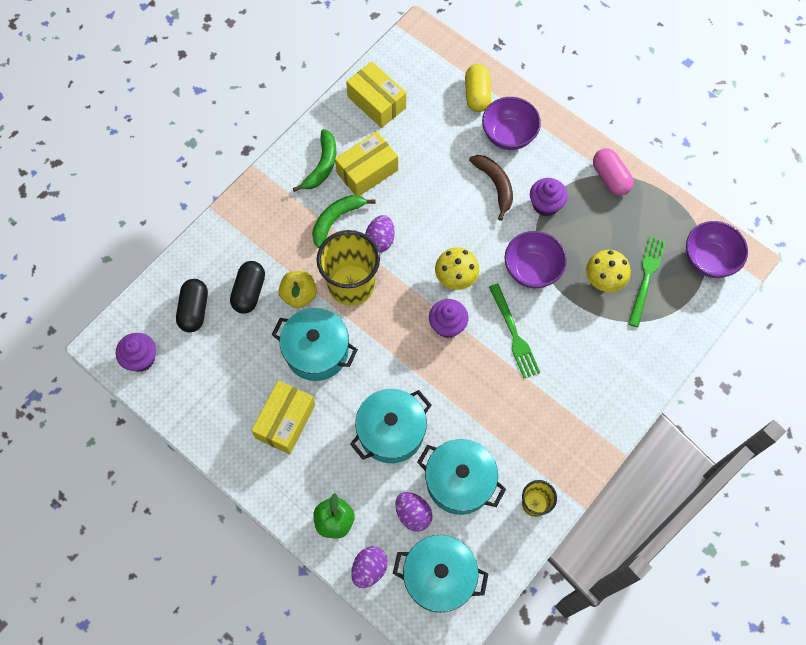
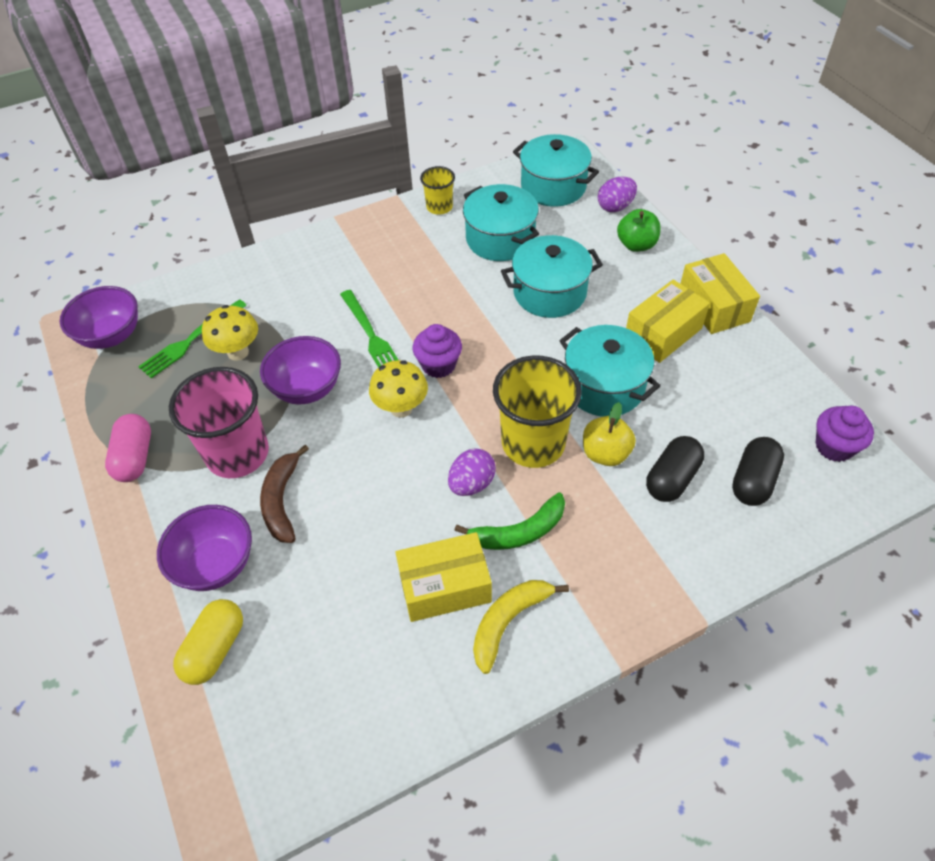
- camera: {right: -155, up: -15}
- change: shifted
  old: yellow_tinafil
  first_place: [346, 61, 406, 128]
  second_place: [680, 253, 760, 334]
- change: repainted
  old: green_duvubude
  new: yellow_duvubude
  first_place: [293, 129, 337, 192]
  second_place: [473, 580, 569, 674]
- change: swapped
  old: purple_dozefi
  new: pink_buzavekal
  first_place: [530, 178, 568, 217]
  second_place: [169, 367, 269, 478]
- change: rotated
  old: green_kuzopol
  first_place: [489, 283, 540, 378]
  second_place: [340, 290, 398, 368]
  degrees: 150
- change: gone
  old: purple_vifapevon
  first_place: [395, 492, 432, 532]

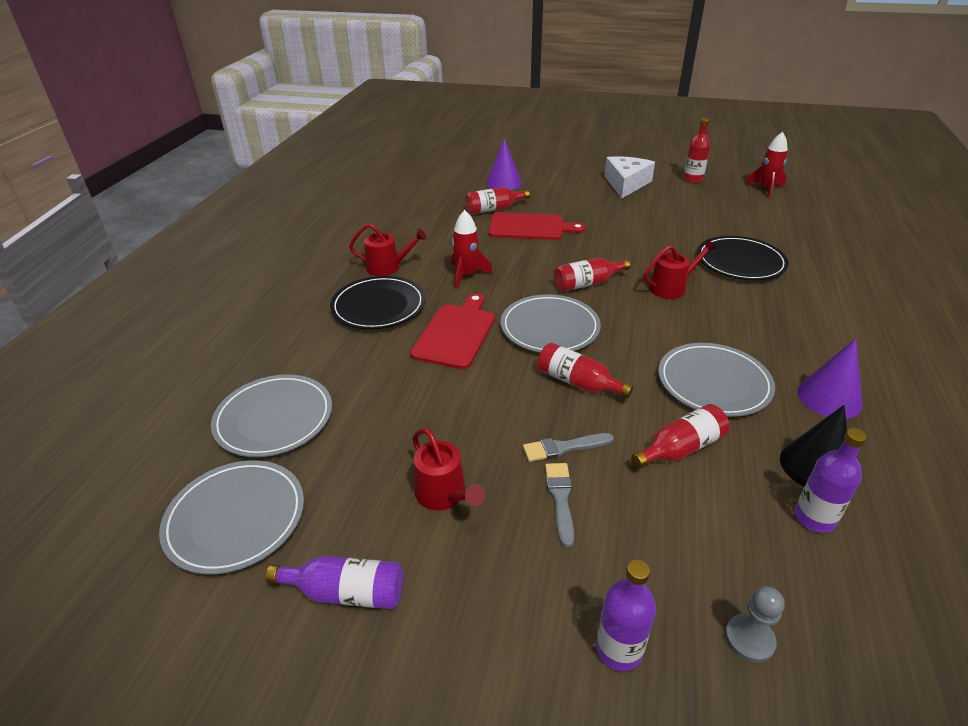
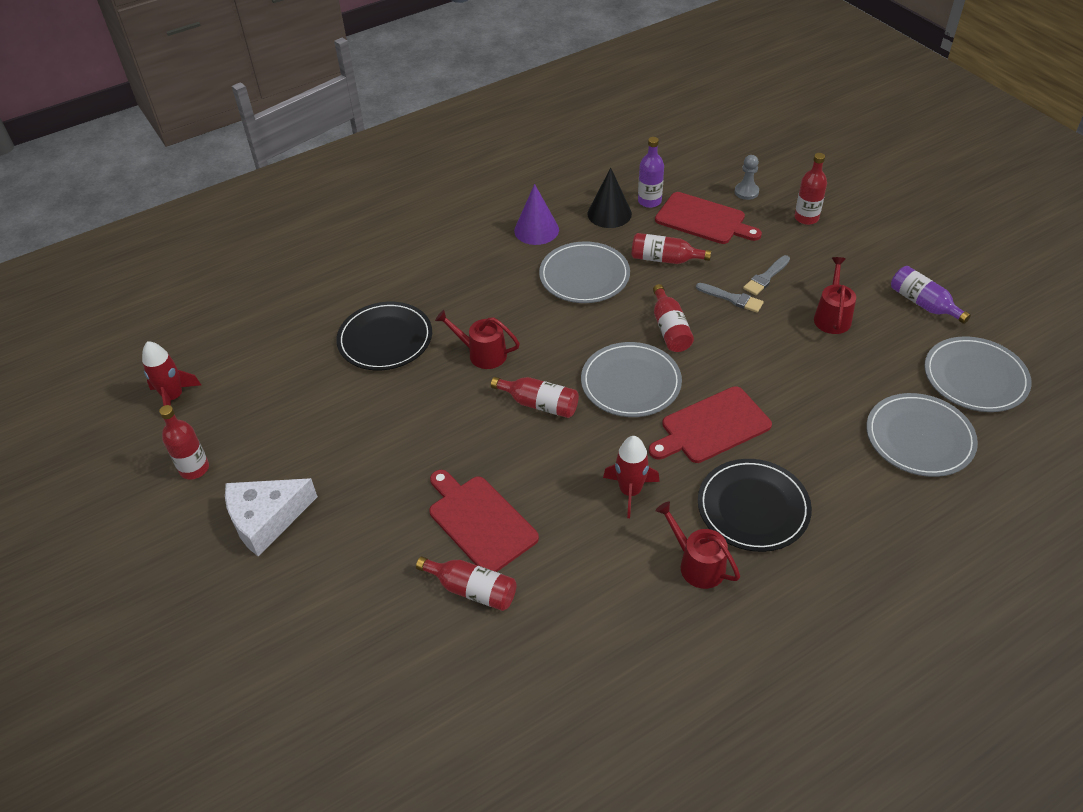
- camera: {right: -135, up: 10}
- change: gone
  old: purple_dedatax
  first_place: [486, 139, 522, 190]
- change: repainted
  old: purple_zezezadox
  new: red_zezezadox
  first_place: [596, 559, 656, 671]
  second_place: [795, 153, 827, 225]
- change: new
  new: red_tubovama
  second_place: [655, 192, 762, 244]

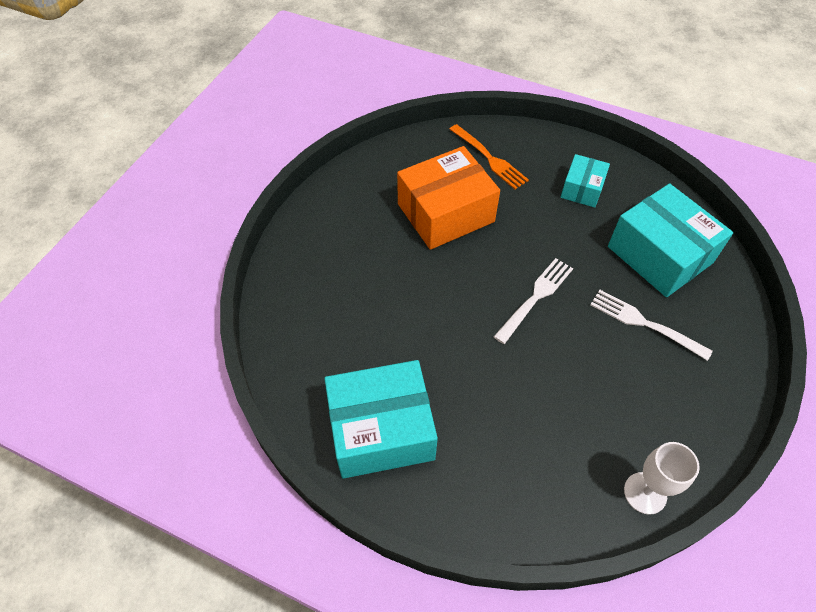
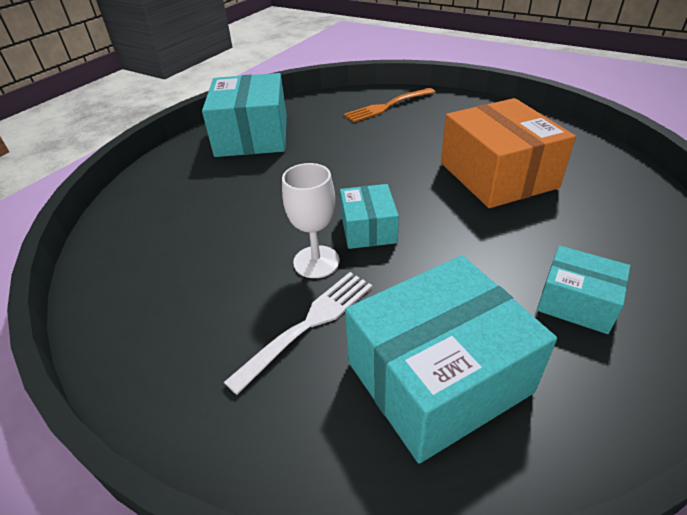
- camera: {right: 100, up: -15}
- change: shifted
  old: orange_kuzopol
  first_place: [449, 124, 529, 189]
  second_place: [344, 88, 435, 122]
- change: swapped
  old: white_kuzopol
  new: turquoise_tinafil
  first_place: [494, 258, 573, 344]
  second_place: [340, 184, 399, 249]
- change: shifted
  old: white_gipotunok
  first_place: [624, 442, 700, 515]
  second_place: [282, 163, 340, 278]

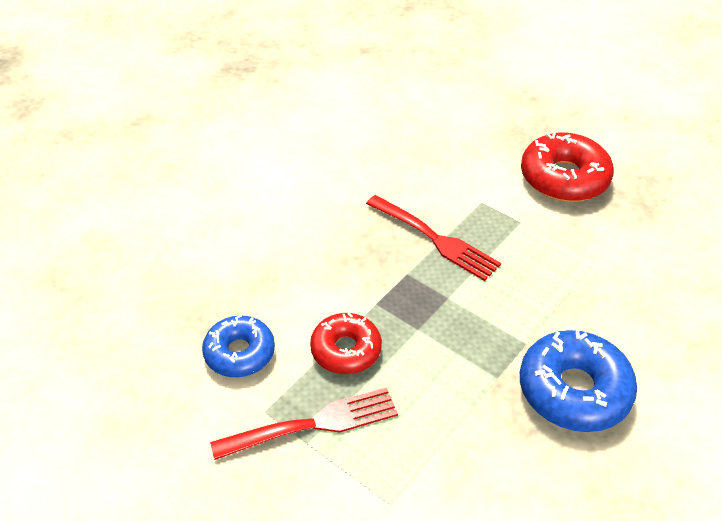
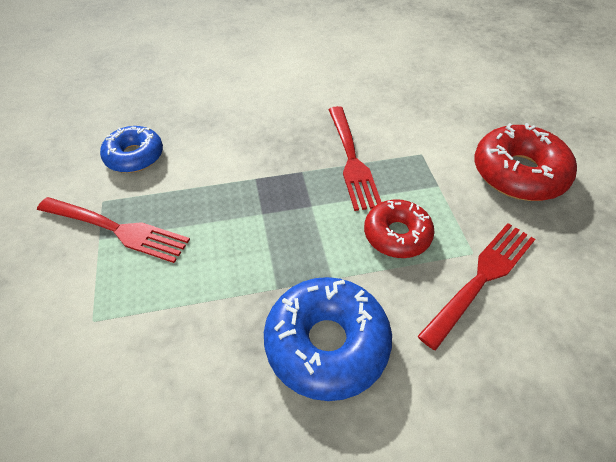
- camera: {right: 40, up: 5}
- change: shifted
  old: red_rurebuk
  first_place: [310, 313, 382, 374]
  second_place: [364, 199, 435, 258]
- change: new
  new: red_kuzopol
  second_place: [417, 223, 535, 351]

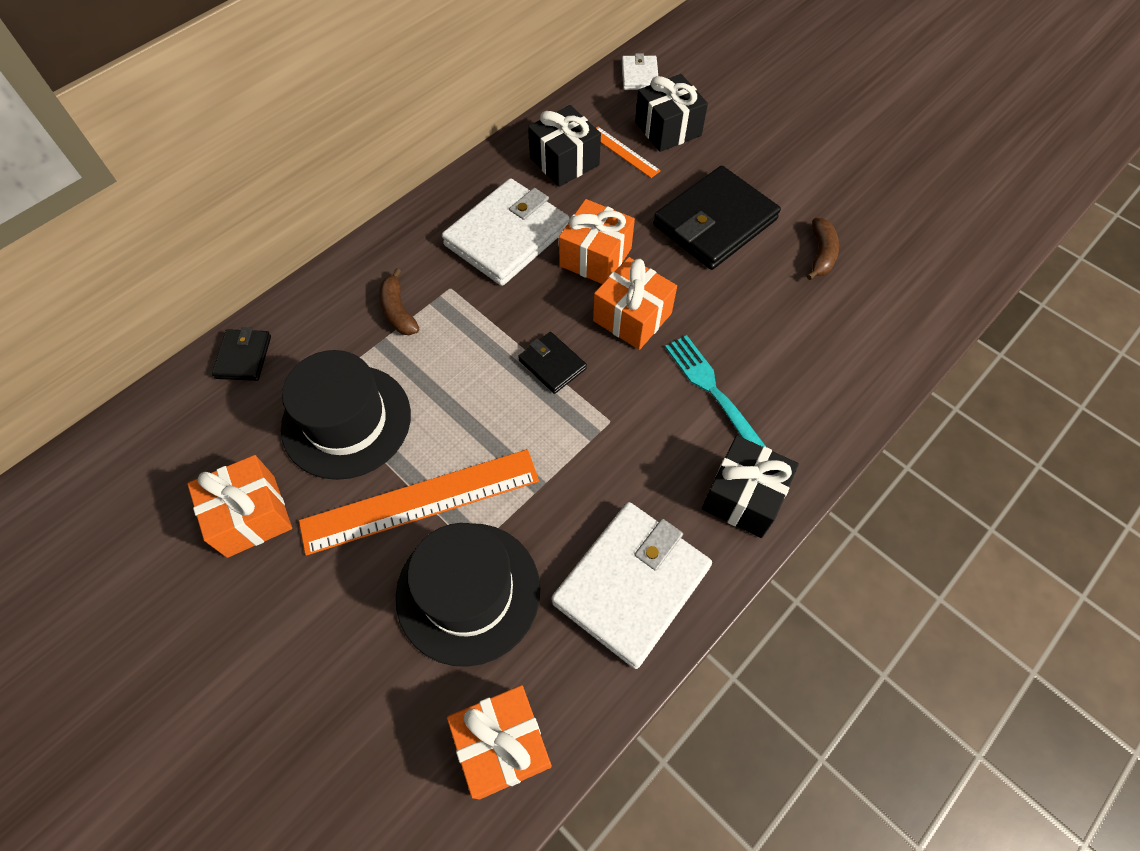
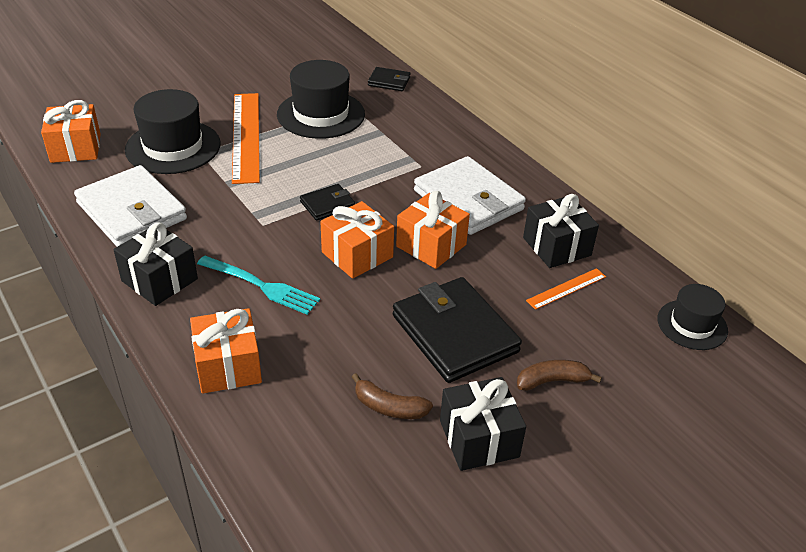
- camera: {right: 100, up: -20}
- change: swapped
  old: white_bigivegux
  new: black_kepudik
  first_place: [622, 53, 658, 90]
  second_place: [657, 284, 728, 350]
- change: shifted
  old: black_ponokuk
  first_place: [635, 74, 708, 152]
  second_place: [440, 377, 526, 471]
- change: shifted
  old: brown_duvubude
  first_place: [379, 268, 419, 335]
  second_place: [517, 360, 602, 391]
- change: rotated
  old: turquoise_kuzopol
  first_place: [665, 335, 766, 447]
  second_place: [197, 256, 320, 315]
  degrees: 45
- change: shifted
  old: orange_ponokuk
  first_place: [187, 455, 292, 558]
  second_place: [190, 308, 262, 394]

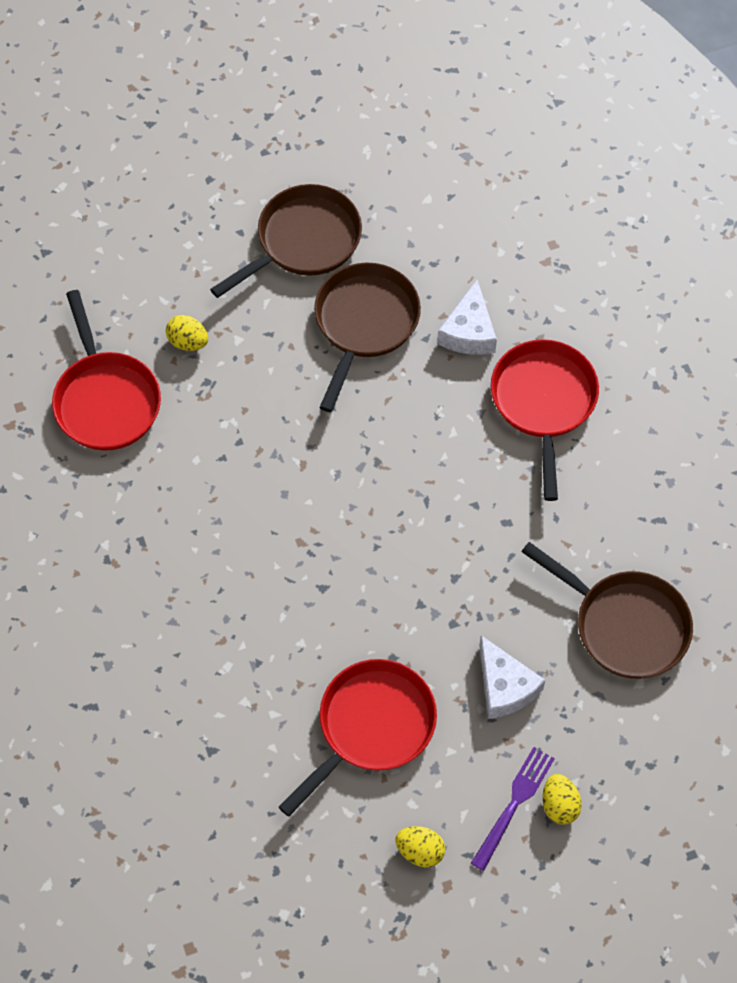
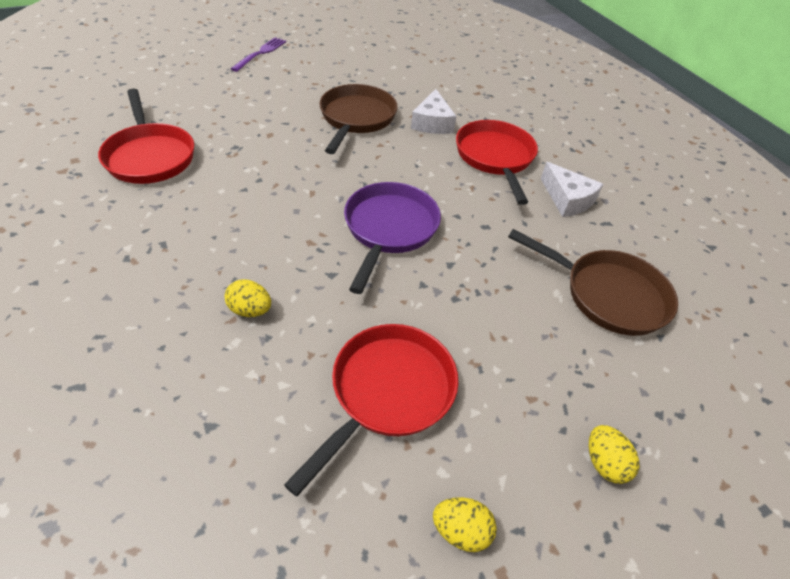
- camera: {right: -10, up: -15}
- change: gone
  old: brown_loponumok
  first_place: [210, 184, 362, 298]
- change: shifted
  old: yellow_vifapevon
  first_place: [166, 315, 208, 351]
  second_place: [224, 279, 271, 317]
- change: shifted
  old: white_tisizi
  first_place: [479, 636, 545, 719]
  second_place: [541, 162, 603, 217]
- change: shifted
  old: purple_kuzopol
  first_place: [471, 747, 555, 871]
  second_place: [231, 37, 286, 72]
- change: new
  new: purple_loponumok
  second_place: [344, 182, 441, 294]

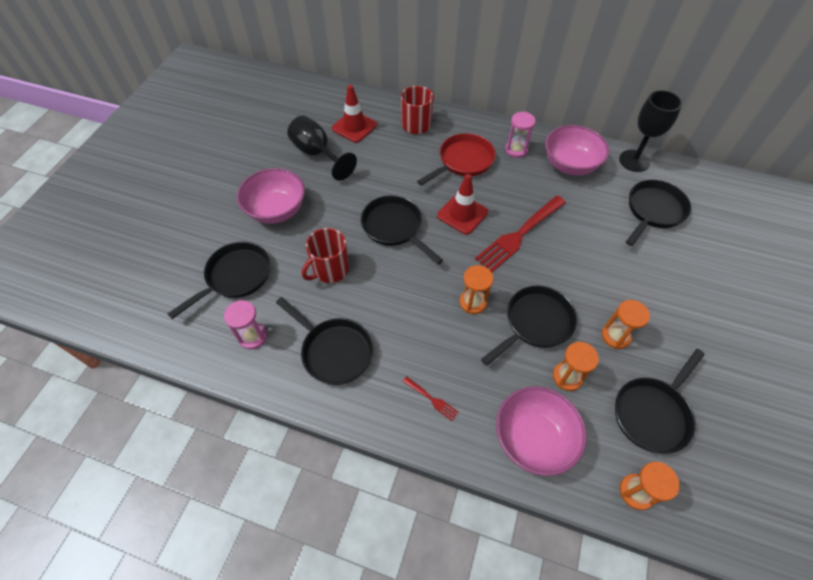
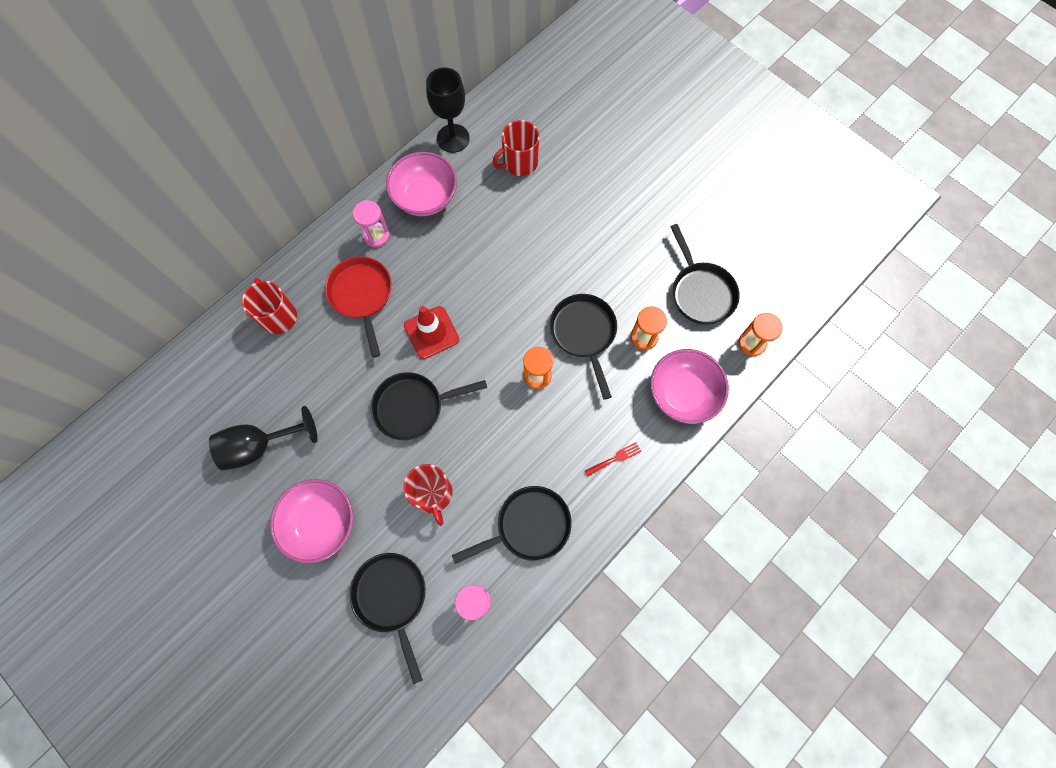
- camera: {right: -65, up: 15}
- change: gone
  old: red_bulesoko
  first_place: [332, 85, 377, 143]
- change: swapped
  old: black_loponumok
  new: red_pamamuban
  first_place: [626, 180, 691, 246]
  second_place: [492, 120, 539, 176]
- change: gone
  old: red_kuzopol
  first_place: [475, 196, 566, 272]
- change: gone
  old: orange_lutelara
  first_place: [602, 300, 650, 349]

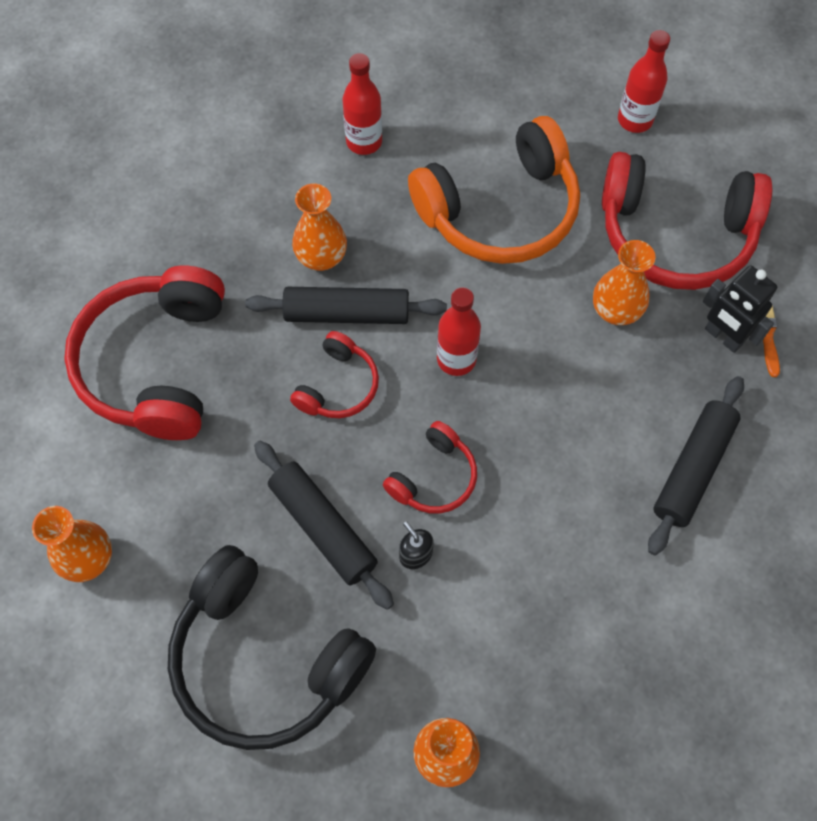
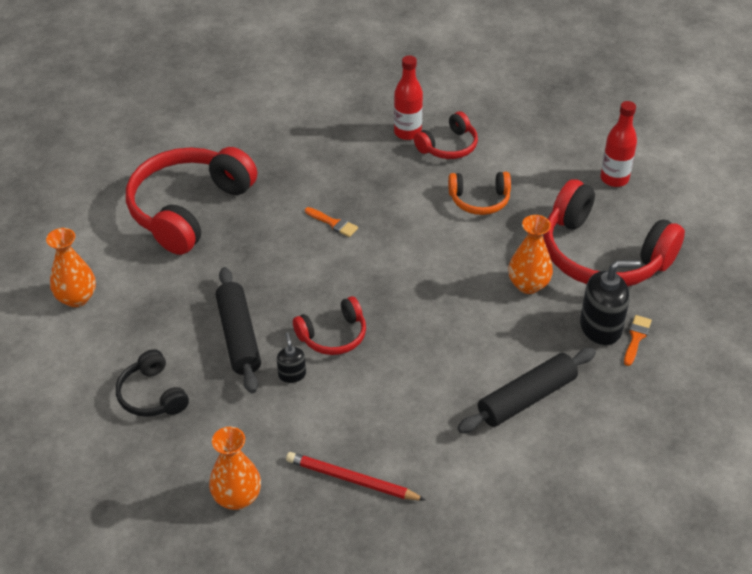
- camera: {right: 25, up: -20}
- change: scaled
  old: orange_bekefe
  first_place: [408, 116, 580, 264]
  second_place: [448, 172, 511, 215]
  factor: 0.5
- change: gone
  old: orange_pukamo
  first_place: [292, 184, 347, 271]
- change: swapped
  old: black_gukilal
  new: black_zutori
  first_place: [703, 266, 777, 353]
  second_place: [580, 260, 641, 345]
- change: swapped
  old: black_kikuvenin
  new: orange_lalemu
  first_place: [245, 287, 447, 324]
  second_place: [305, 207, 358, 237]
- change: gone
  old: red_zezezadox
  first_place: [437, 287, 481, 376]
- change: shifted
  old: red_bekefe
  first_place: [290, 331, 379, 418]
  second_place: [414, 111, 478, 159]
- change: scaled
  old: black_bekefe
  first_place: [168, 545, 376, 750]
  second_place: [116, 349, 189, 417]
  factor: 0.5
- change: new
  new: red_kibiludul
  second_place: [286, 452, 425, 500]

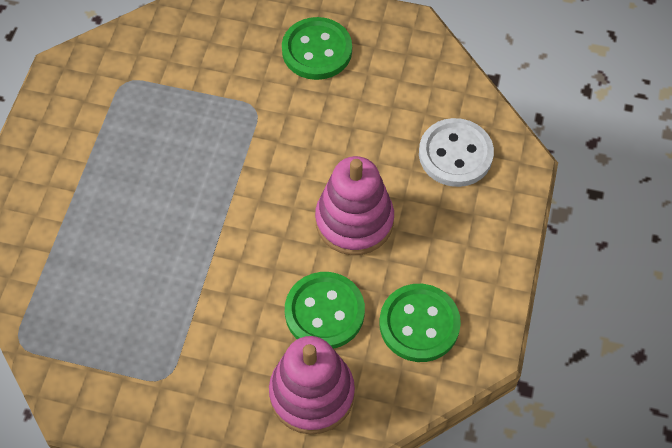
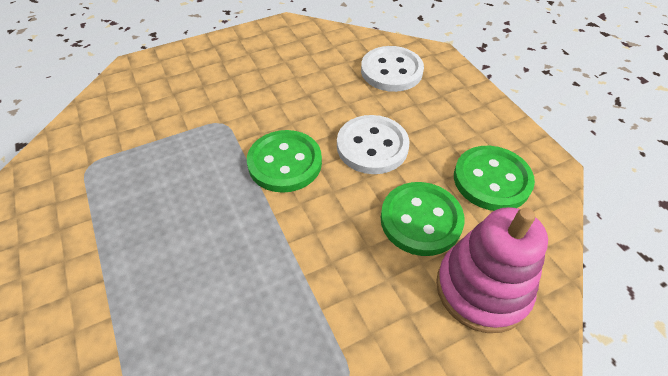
- camera: {right: -40, up: -10}
- change: shifted
  old: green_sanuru
  first_place: [282, 17, 352, 80]
  second_place: [247, 130, 322, 193]
- change: swapped
  old: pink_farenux
  new: white_sanuru
  first_place: [315, 156, 394, 255]
  second_place: [337, 115, 410, 174]

